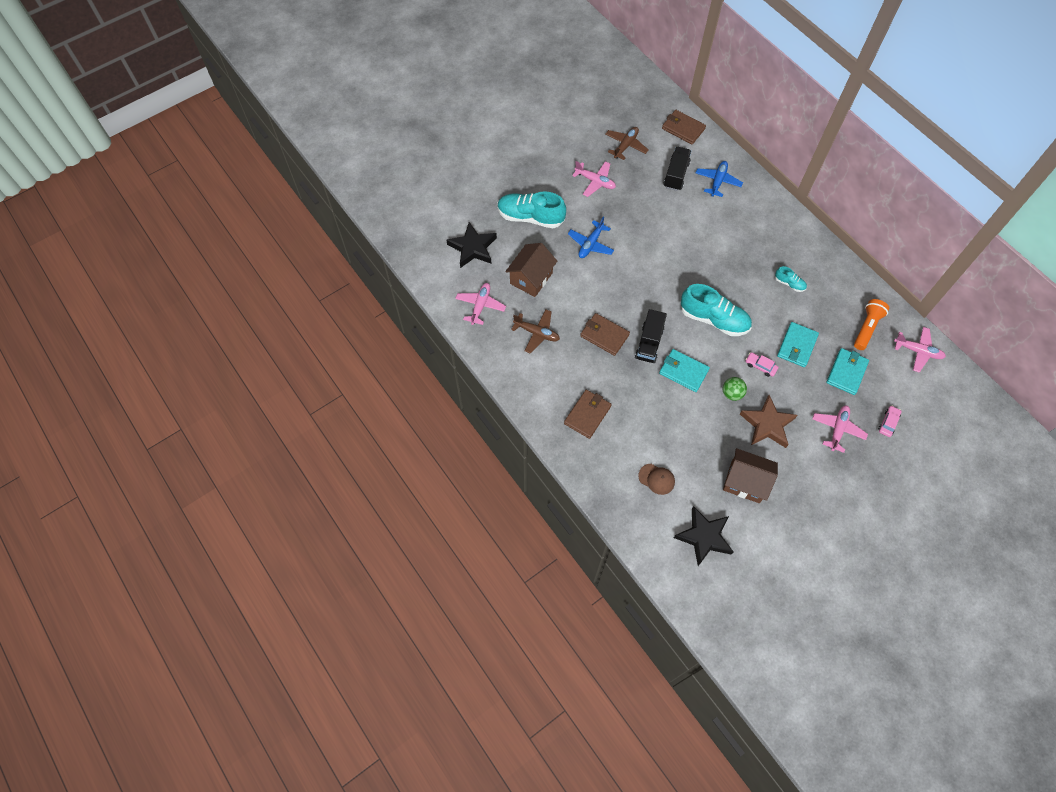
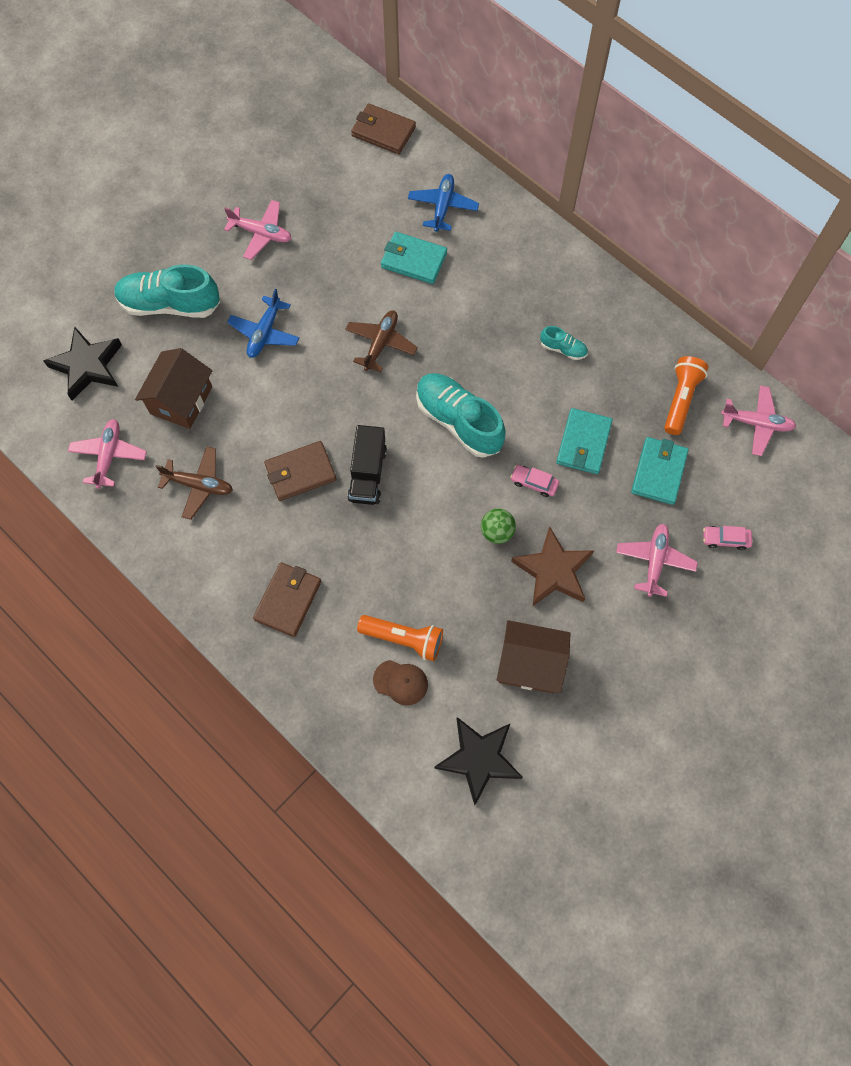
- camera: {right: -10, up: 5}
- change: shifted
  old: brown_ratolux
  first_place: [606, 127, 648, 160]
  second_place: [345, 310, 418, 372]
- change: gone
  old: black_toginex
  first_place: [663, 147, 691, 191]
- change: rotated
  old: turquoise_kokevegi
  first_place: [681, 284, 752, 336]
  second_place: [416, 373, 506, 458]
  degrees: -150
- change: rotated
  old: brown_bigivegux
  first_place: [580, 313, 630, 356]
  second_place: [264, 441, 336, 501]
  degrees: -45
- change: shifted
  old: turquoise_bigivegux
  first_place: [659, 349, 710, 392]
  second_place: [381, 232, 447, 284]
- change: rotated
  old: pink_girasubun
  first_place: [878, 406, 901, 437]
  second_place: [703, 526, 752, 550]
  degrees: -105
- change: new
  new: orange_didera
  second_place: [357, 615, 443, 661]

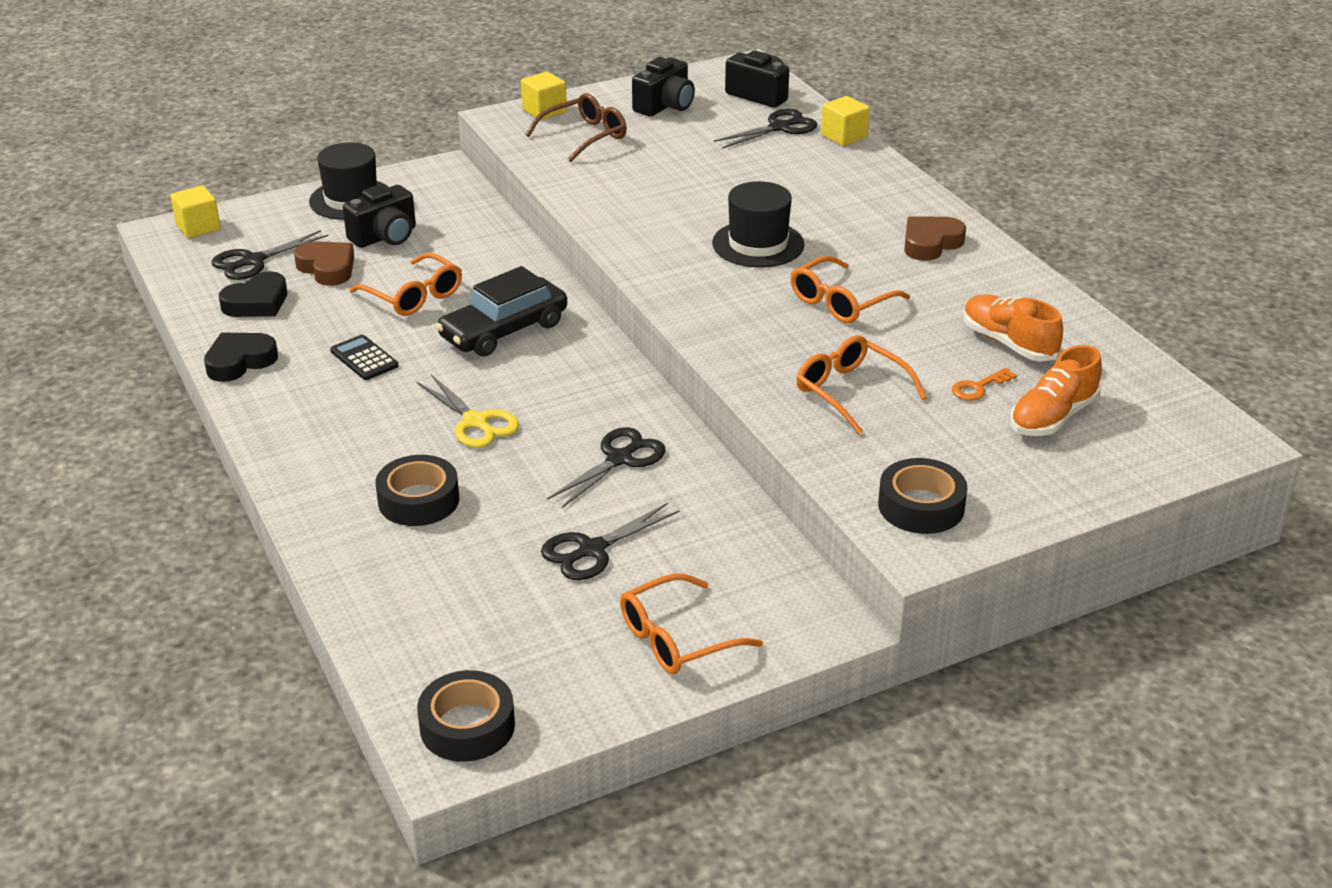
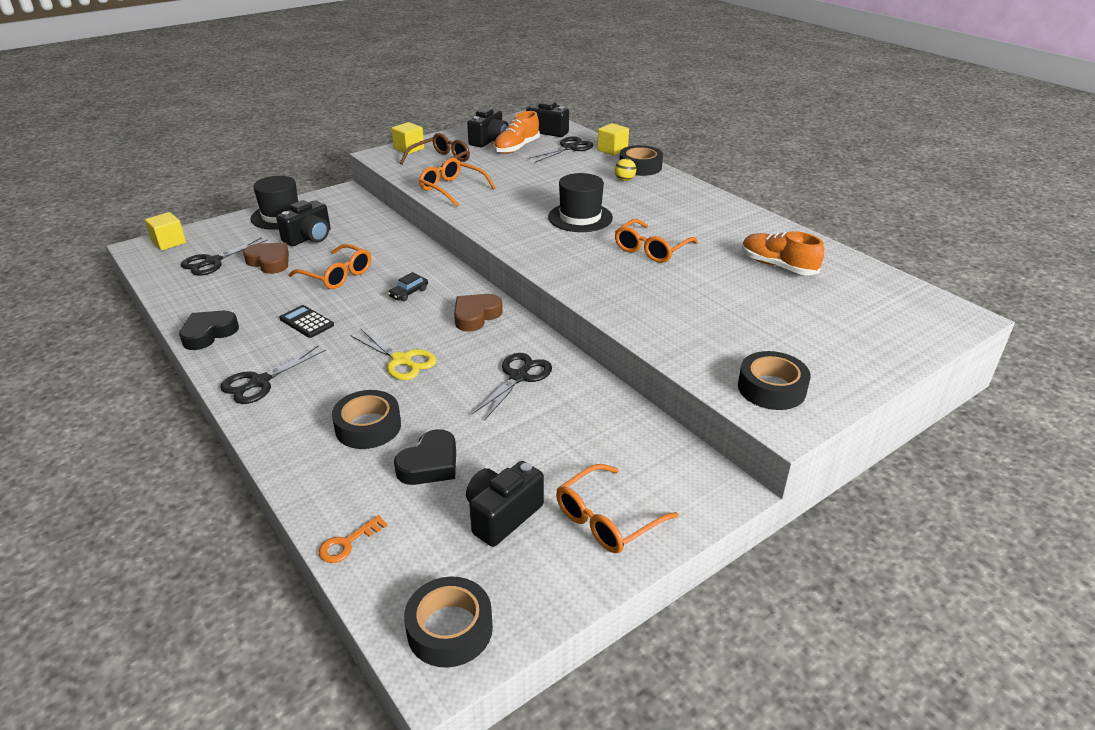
- camera: {right: -10, up: 0}
- change: shifted
  old: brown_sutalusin
  first_place: [904, 216, 966, 261]
  second_place: [454, 294, 503, 332]
- change: scaled
  old: black_girasubun
  first_place: [436, 266, 567, 357]
  second_place: [388, 272, 428, 301]
  factor: 0.44
- change: shifted
  old: black_sutalusin
  first_place: [219, 271, 287, 317]
  second_place: [394, 429, 456, 485]
- change: shifted
  old: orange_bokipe
  first_place: [796, 335, 927, 434]
  second_place: [419, 158, 496, 207]
- change: shifted
  old: orange_kokevegi
  first_place: [1010, 345, 1102, 436]
  second_place: [494, 111, 540, 154]
- change: shifted
  old: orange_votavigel
  first_place: [952, 368, 1017, 401]
  second_place: [319, 515, 388, 563]
- change: shifted
  old: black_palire
  first_place: [541, 503, 680, 580]
  second_place: [220, 346, 326, 404]
- change: new
  new: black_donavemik
  second_place: [619, 145, 663, 176]
- change: new
  new: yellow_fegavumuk
  second_place: [615, 158, 636, 181]
- change: new
  new: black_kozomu
  second_place: [466, 461, 544, 547]

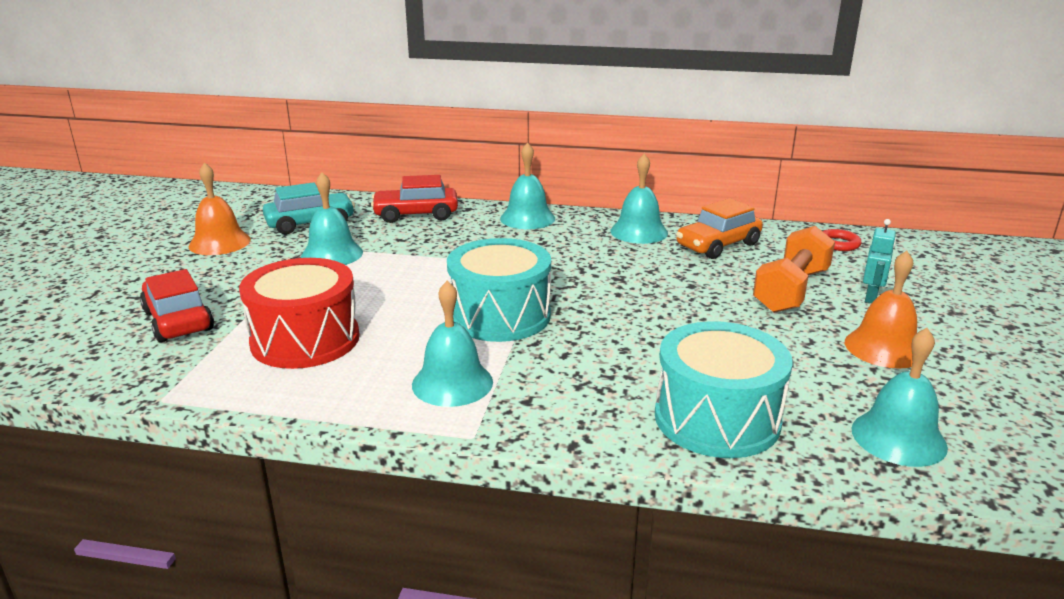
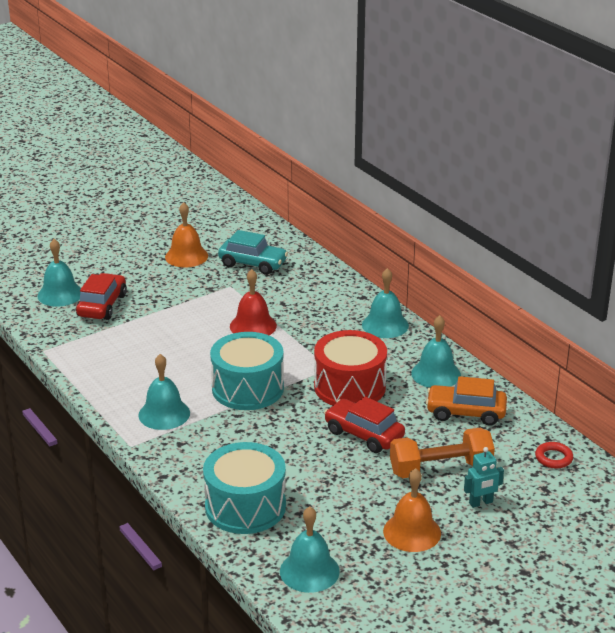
- camera: {right: 45, up: 5}
- change: shifted
  old: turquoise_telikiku
  first_place: [301, 172, 363, 265]
  second_place: [38, 239, 81, 307]
- change: shifted
  old: red_girasubun
  first_place: [371, 175, 458, 223]
  second_place: [324, 396, 405, 453]
- change: shifted
  old: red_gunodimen
  first_place: [239, 258, 360, 369]
  second_place: [314, 330, 387, 405]
- change: new
  new: red_telikiku
  second_place: [230, 269, 277, 335]

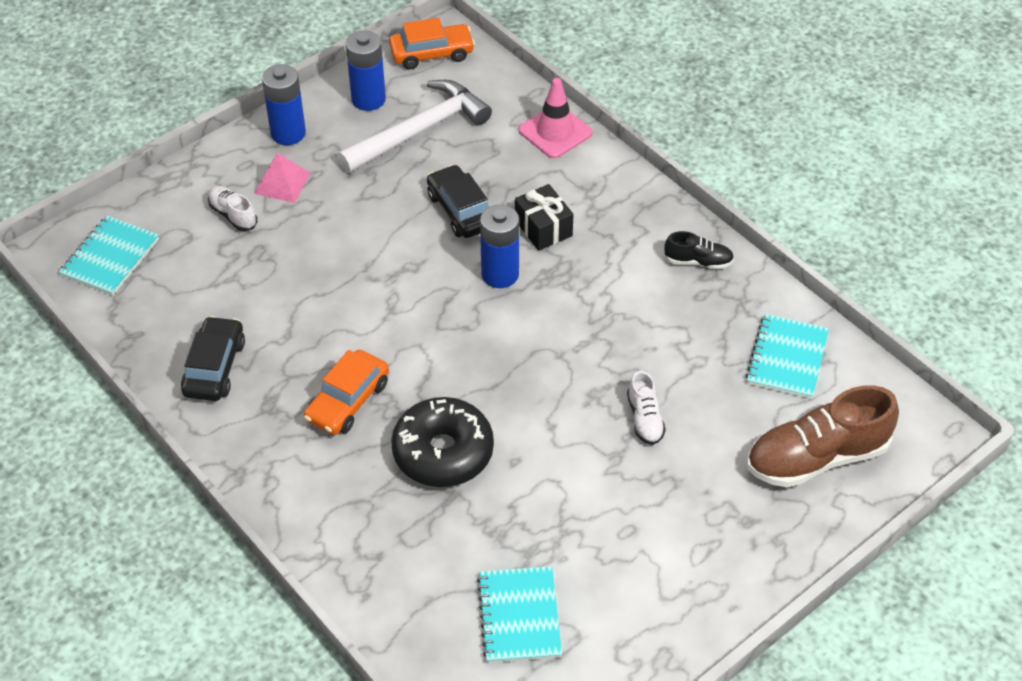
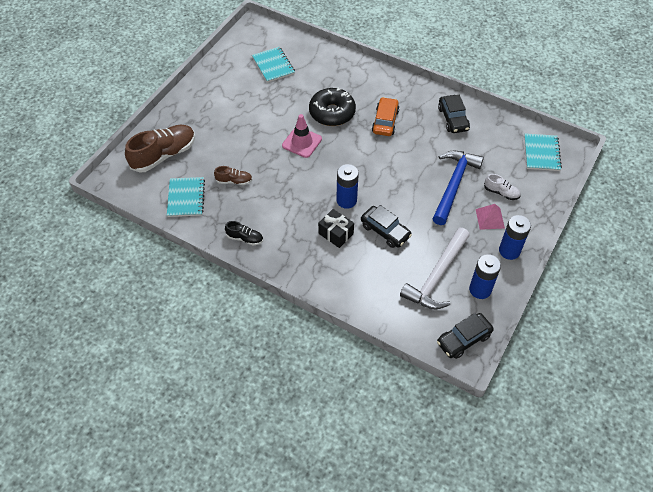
- camera: {right: 160, up: 5}
- change: repainted
  old: orange_girasubun
  new: black_girasubun
  first_place: [389, 18, 475, 70]
  second_place: [437, 313, 494, 359]
- change: shifted
  old: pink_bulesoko
  first_place: [518, 78, 592, 158]
  second_place: [282, 114, 322, 158]
- change: rotated
  old: black_kokevegi
  first_place: [664, 231, 734, 269]
  second_place: [225, 221, 263, 246]
  degrees: -150
- change: gone
  old: white_kokevegi
  first_place: [627, 371, 666, 445]
- change: new
  new: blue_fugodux
  second_place: [433, 151, 484, 225]
- change: new
  new: brown_kokevegi
  second_place: [214, 166, 252, 185]

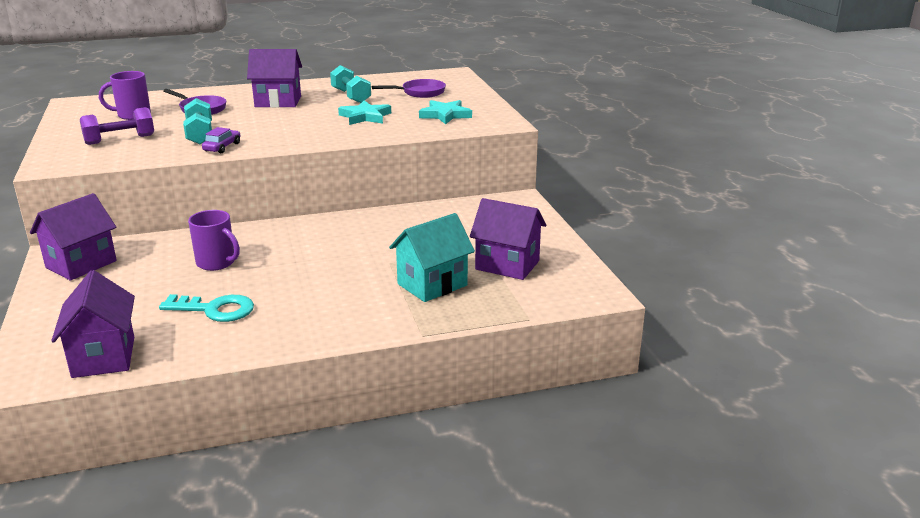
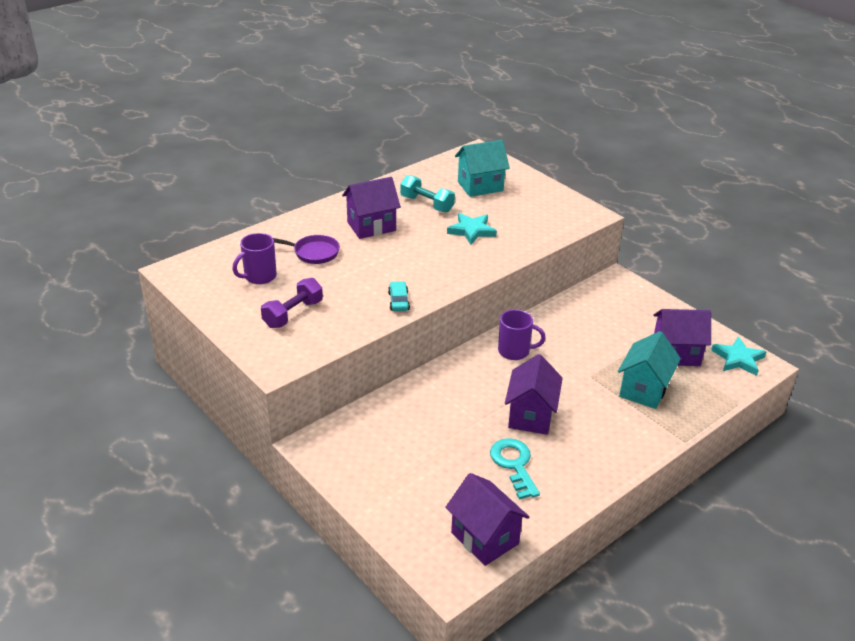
- camera: {right: -25, up: 10}
- change: swapped
  old: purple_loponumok
  new: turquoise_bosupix
  first_place: [372, 79, 446, 98]
  second_place: [455, 140, 510, 197]
- change: gone
  old: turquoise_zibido
  first_place: [183, 98, 212, 144]
- change: shifted
  old: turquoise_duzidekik
  first_place: [419, 100, 472, 124]
  second_place: [711, 336, 766, 376]
- change: repainted
  old: purple_girasubun
  new: turquoise_girasubun
  first_place: [202, 127, 240, 153]
  second_place: [388, 281, 410, 311]
- change: shifted
  old: purple_bosupix
  first_place: [30, 193, 117, 281]
  second_place: [505, 354, 563, 435]
- change: shifted
  old: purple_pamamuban
  first_place: [188, 210, 240, 271]
  second_place: [498, 309, 546, 360]
- change: rotated
  old: turquoise_votavigel
  first_place: [159, 294, 254, 322]
  second_place: [490, 438, 540, 500]
  degrees: -90

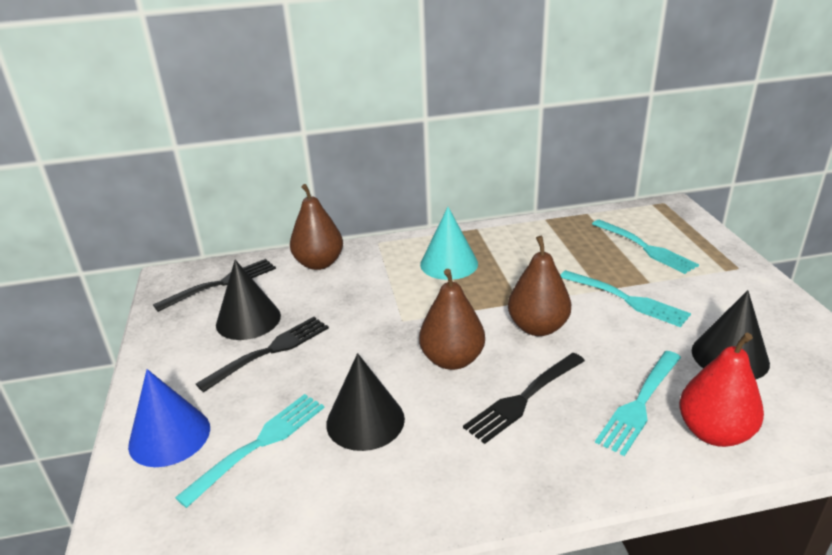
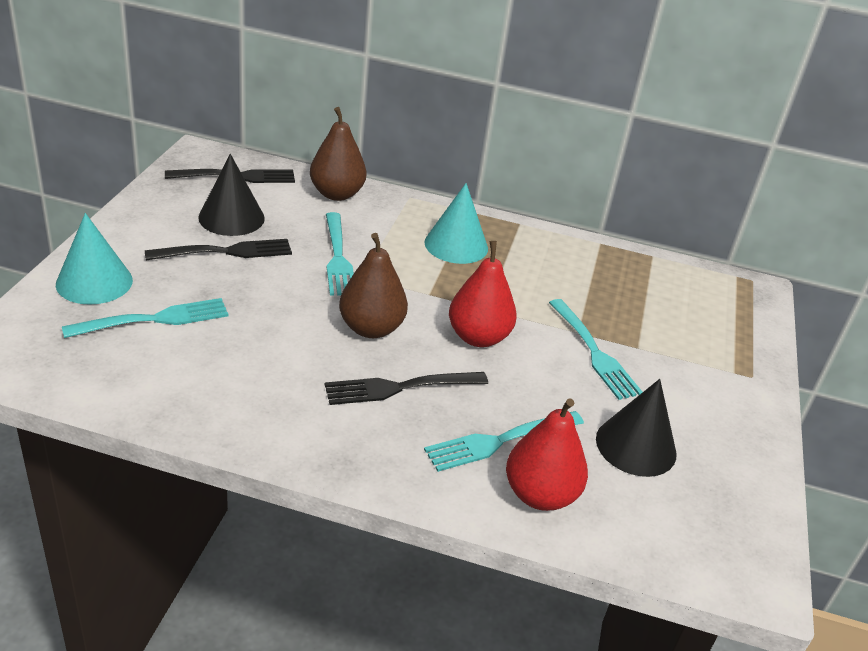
- camera: {right: 20, up: 5}
- change: shifted
  old: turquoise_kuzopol
  first_place: [592, 219, 699, 274]
  second_place: [326, 212, 354, 296]
- change: repainted
  old: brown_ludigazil
  new: red_ludigazil
  first_place: [508, 236, 571, 336]
  second_place: [449, 241, 517, 347]
- change: gone
  old: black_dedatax
  first_place: [326, 353, 405, 451]
- change: repainted
  old: blue_dedatax
  new: turquoise_dedatax
  first_place: [128, 369, 210, 467]
  second_place: [56, 213, 133, 305]

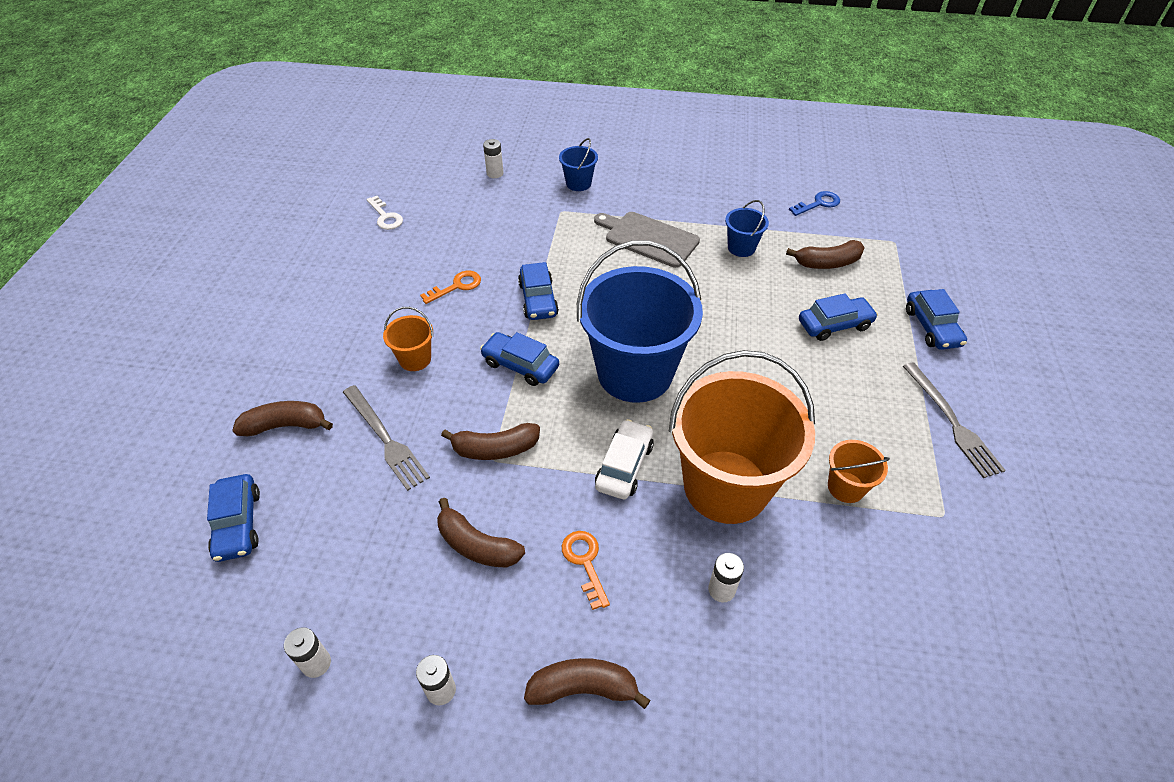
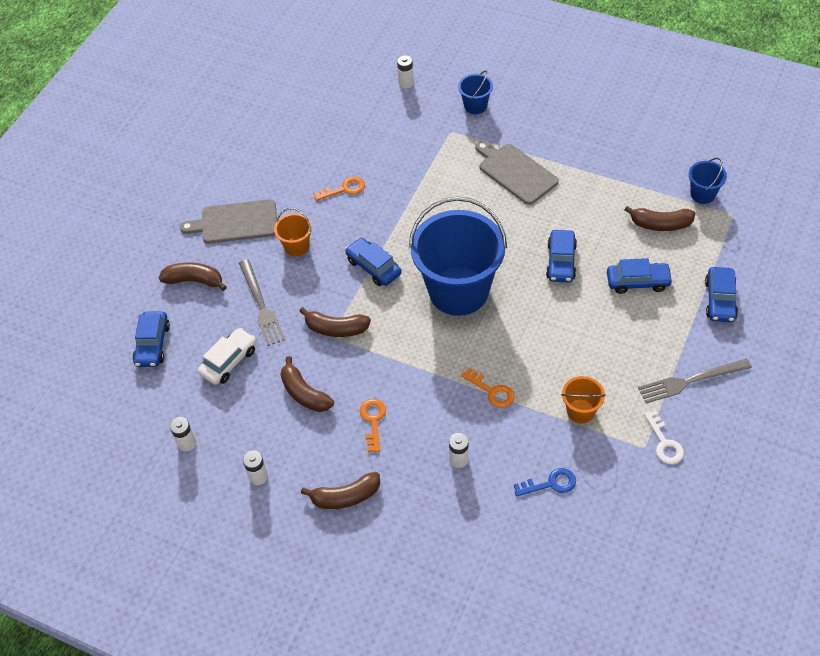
- camera: {right: 20, up: 5}
- change: shifted
  old: blue_votavigel
  first_place: [789, 191, 840, 216]
  second_place: [514, 468, 576, 496]
- change: shifted
  old: white_votavigel
  first_place: [366, 196, 403, 230]
  second_place: [644, 410, 684, 464]
- change: shifted
  old: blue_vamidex
  first_place: [725, 200, 769, 257]
  second_place: [689, 158, 727, 204]
- change: shifted
  old: blue_girasubun
  first_place: [518, 262, 559, 320]
  second_place: [546, 230, 577, 282]
- change: swapped
  old: orange_vamidex
  new: orange_votavigel
  first_place: [669, 350, 815, 524]
  second_place: [461, 368, 514, 408]
- change: rotated
  old: grey_kuzopol
  first_place: [903, 362, 1006, 478]
  second_place: [638, 358, 752, 403]
  degrees: 75
- change: shifted
  old: white_girasubun
  first_place: [595, 419, 654, 499]
  second_place: [198, 328, 256, 385]
- change: rotated
  old: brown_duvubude
  first_place: [524, 658, 650, 709]
  second_place: [301, 472, 380, 509]
  degrees: 150
- change: new
  new: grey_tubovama
  second_place: [180, 199, 277, 244]

